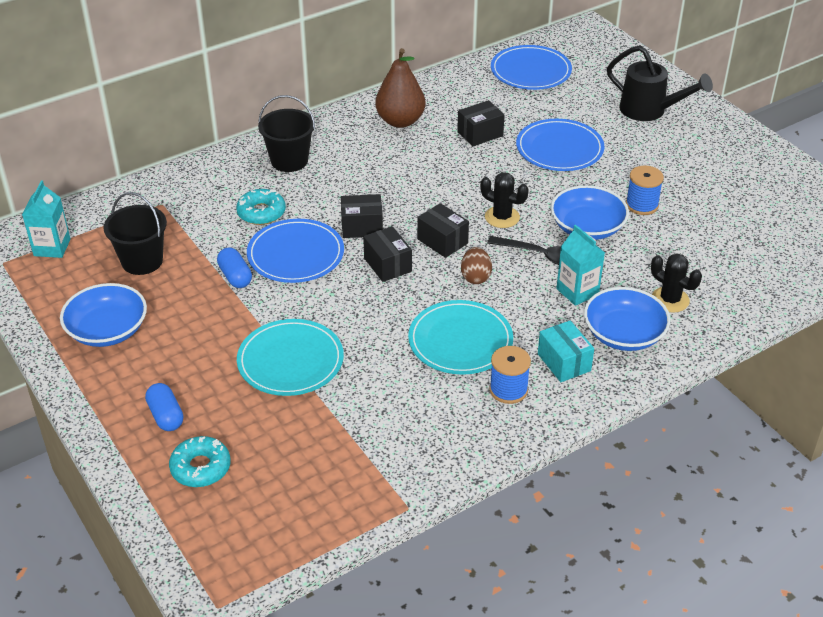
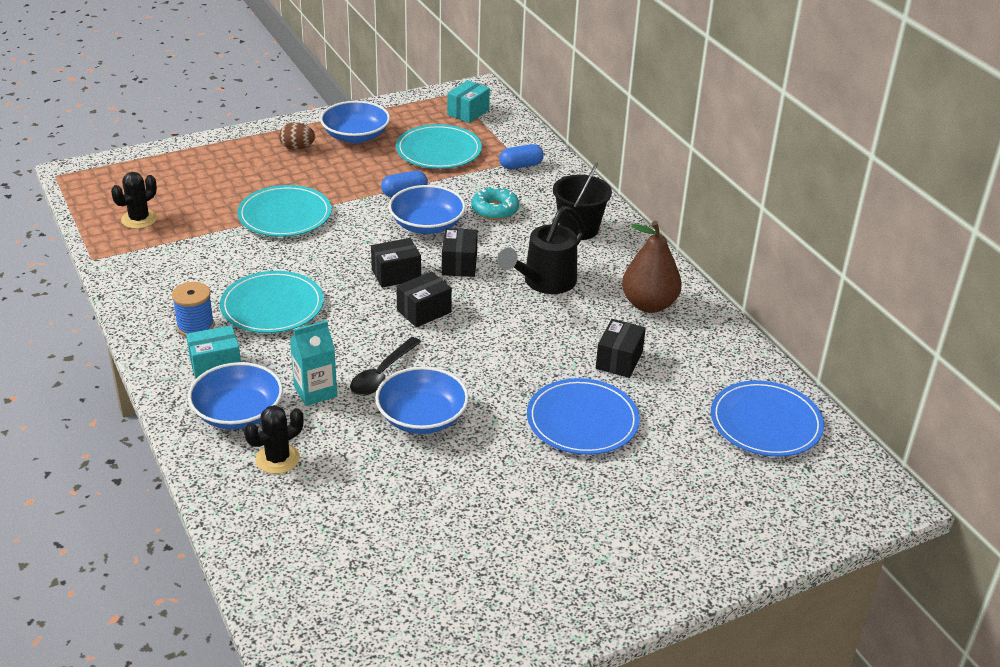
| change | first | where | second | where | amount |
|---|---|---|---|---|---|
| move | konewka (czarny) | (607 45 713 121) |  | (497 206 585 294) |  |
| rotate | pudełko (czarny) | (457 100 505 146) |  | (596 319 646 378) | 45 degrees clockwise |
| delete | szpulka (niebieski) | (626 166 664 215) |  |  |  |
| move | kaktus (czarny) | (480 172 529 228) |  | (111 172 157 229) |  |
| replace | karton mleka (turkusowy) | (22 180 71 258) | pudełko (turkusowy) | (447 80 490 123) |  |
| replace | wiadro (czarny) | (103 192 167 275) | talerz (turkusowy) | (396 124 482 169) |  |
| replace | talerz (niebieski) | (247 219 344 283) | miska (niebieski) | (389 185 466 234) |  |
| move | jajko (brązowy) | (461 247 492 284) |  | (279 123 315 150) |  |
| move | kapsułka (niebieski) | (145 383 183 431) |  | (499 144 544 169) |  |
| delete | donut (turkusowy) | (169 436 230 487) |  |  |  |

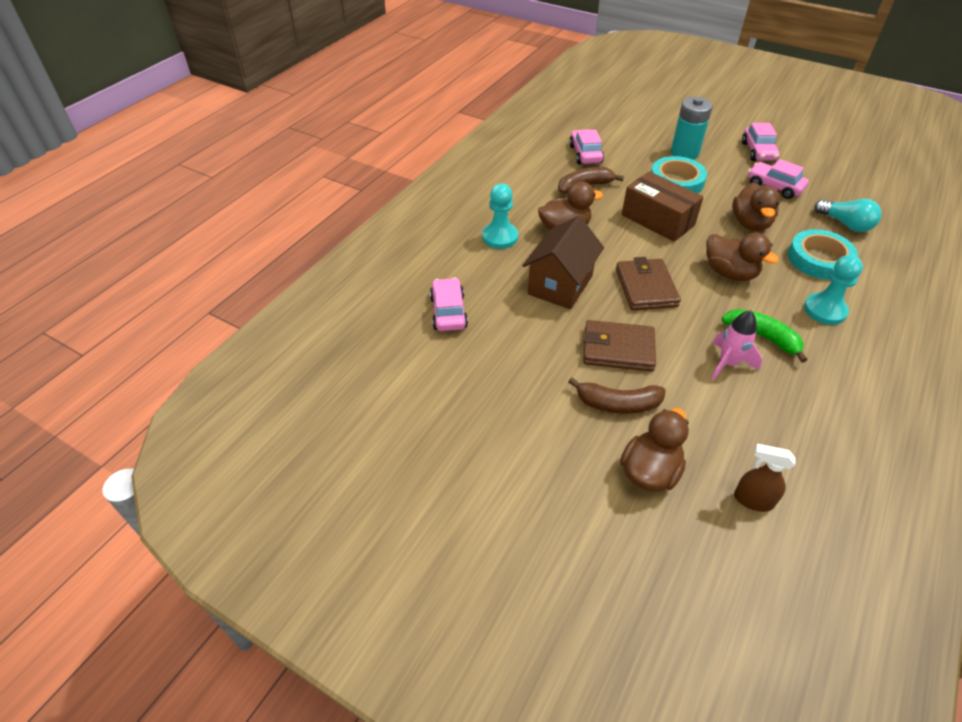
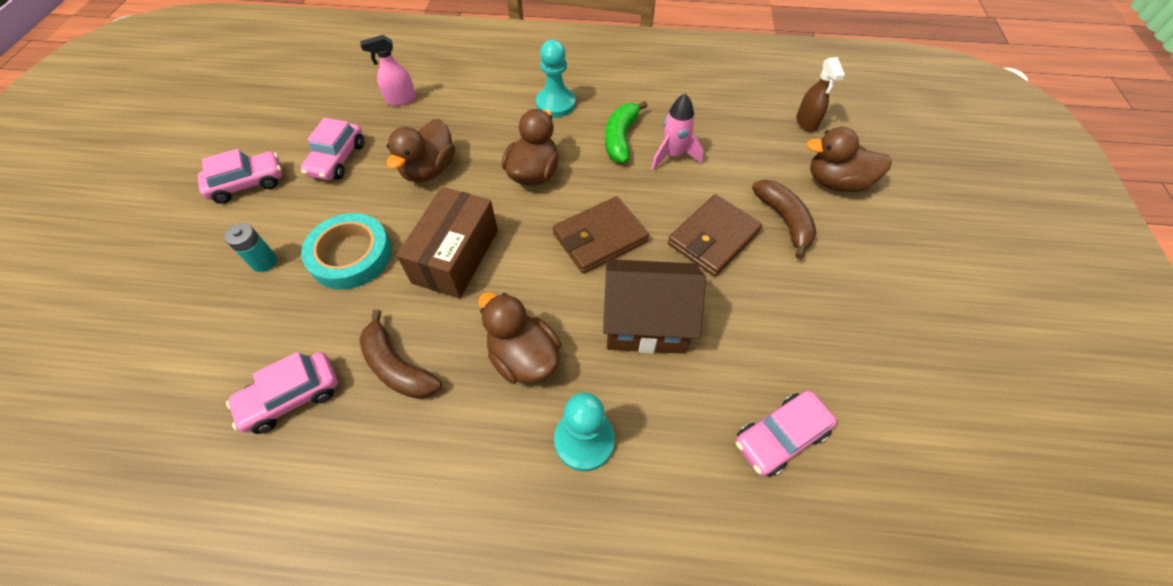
| change | first | where | second | where | amount |
|---|---|---|---|---|---|
| resize | bateria (turkusowy) | (671 97 713 160) |  | (224 223 277 272) | x0.56 |
| rotate | kaczka (brązowy) | (732 183 780 231) |  | (387 119 455 182) | 135 degrees clockwise |
| replace | żarówka (turkusowy) | (815 199 881 232) | spryskiwacz (różowy) | (360 35 416 106) |  |
| delete | taśma klejąca (turkusowy) | (788 229 858 280) |  |  |  |
| rotate | portfel (brązowy) | (583 320 656 372) |  | (668 194 762 276) | 60 degrees clockwise |

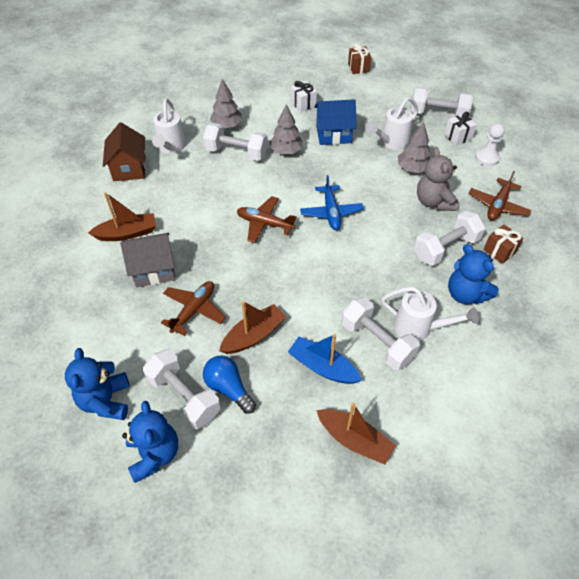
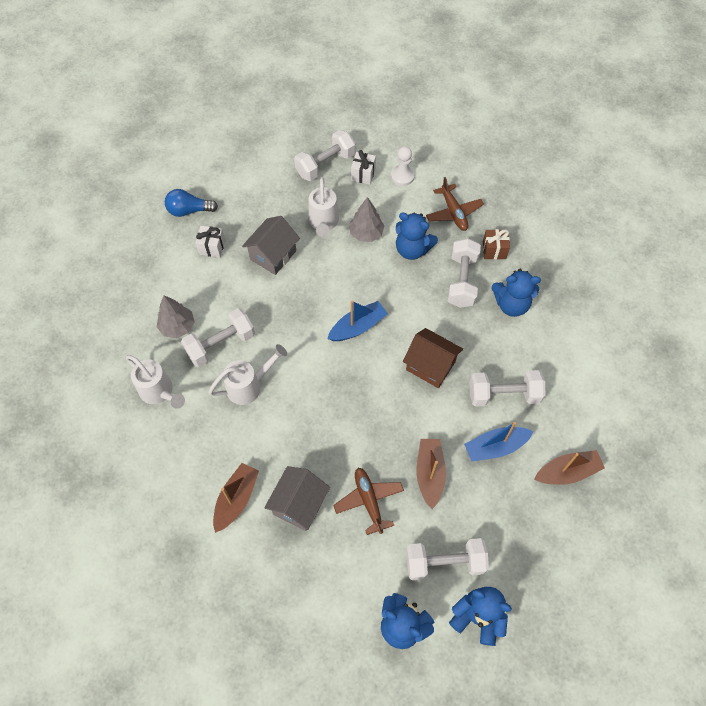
| change | first | where | second | where | amount |
|---|---|---|---|---|---|
| delete | prezent (brązowy) | (348 44 371 74) |  |  |  |
| recolor | domek (niebieski) | (314 99 357 145) | domek (szary) | (242 216 300 275) |  |
| delete | drzewko (szary) | (270 104 303 154) |  |  |  |
| move | domek (brązowy) | (103 122 146 181) |  | (403 328 463 388) |  |
| recolor | miś (szary) | (417 147 458 211) | miś (niebieski) | (396 212 438 260) |  |
| replace | samolot (niebieski) | (300 175 364 230) | łódka (niebieski) | (327 301 388 341) |  |
| delete | samolot (brązowy) | (237 196 297 243) |  |  |  |
| move | konewka (biały) | (382 287 479 341) |  | (208 344 287 405) |  |
| move | żarówka (niebieski) | (203 356 256 414) |  | (165 189 218 217) |  |

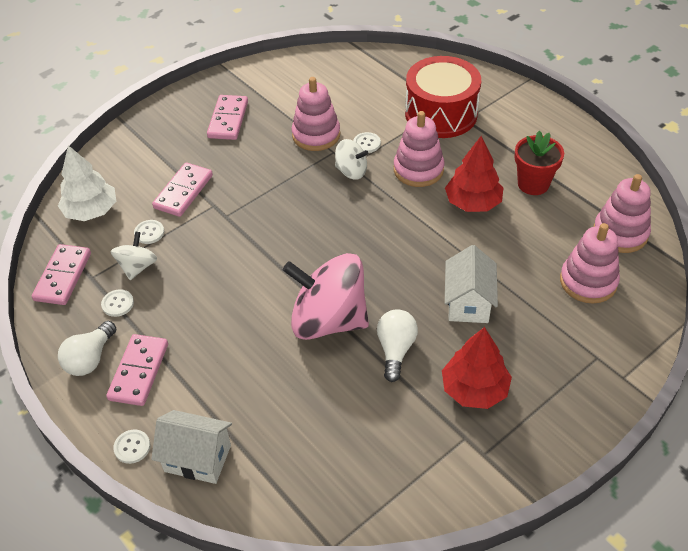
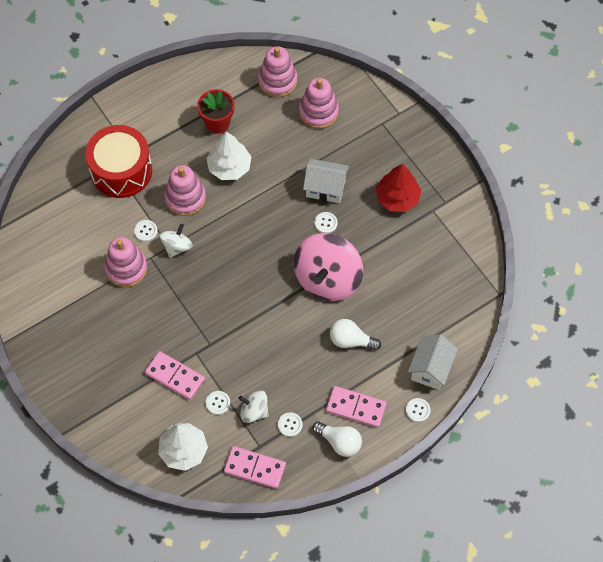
| change | first | where | second | where | amount |
|---|---|---|---|---|---|
| delete | kostka domina (różowy) | (207 95 248 140) |  |  |  |
| recolor | drzewko (czerwony) | (445 136 504 212) | drzewko (biały) | (206 132 251 180) |  |
| move | żarówka (biały) | (377 310 418 382) |  | (330 319 381 350) |  |
| insert |  |  | guzik (biały) | (314 212 338 233) |  |

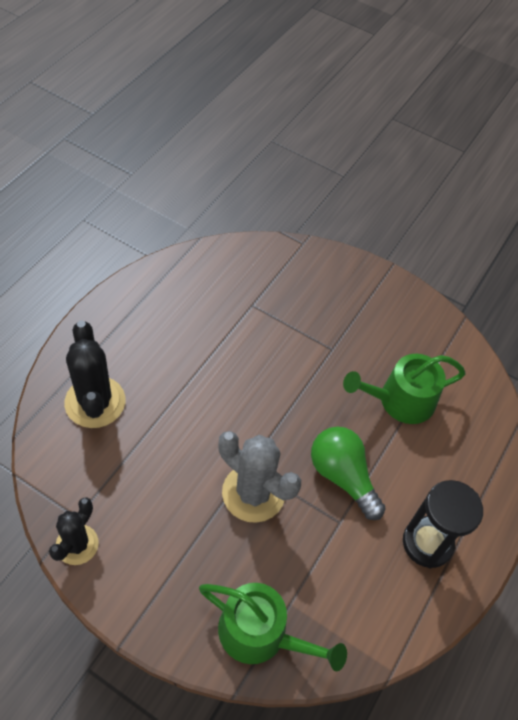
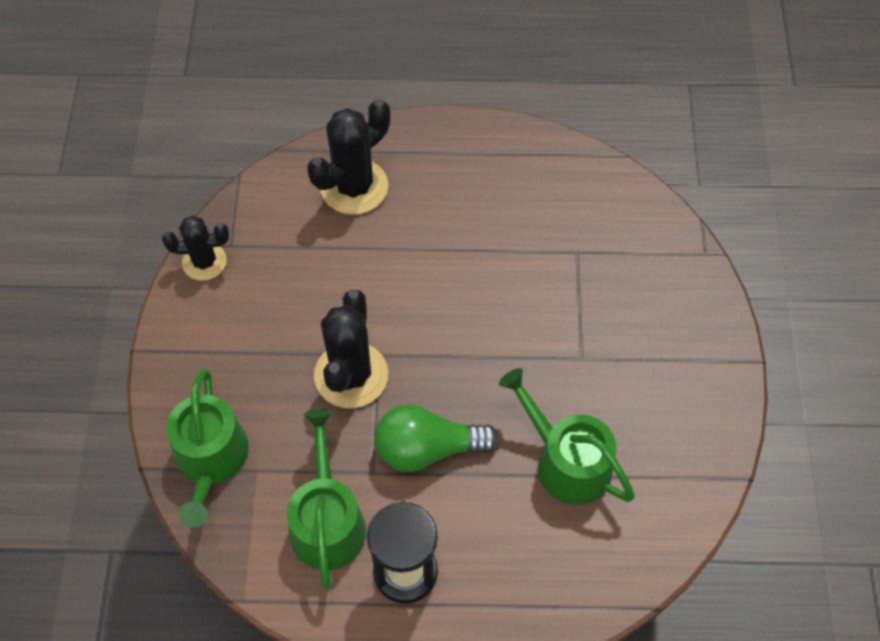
| change | first | where | second | where | amount |
|---|---|---|---|---|---|
| rotate | żarówka (zielony) | (311 427 386 520) |  | (375 404 498 472) | 120 degrees counterclockwise |
| recolor | kaktus (szary) | (218 431 301 523) | kaktus (czarny) | (314 289 388 408) |  |
| insert |  |  | konewka (zielony) | (287 409 366 589) |  |

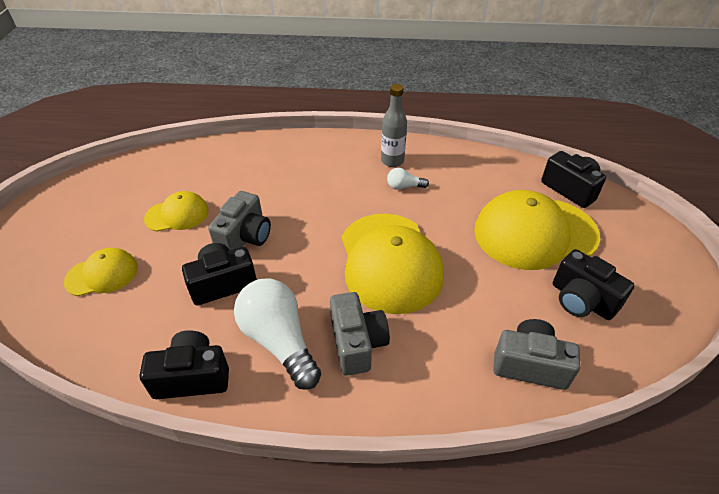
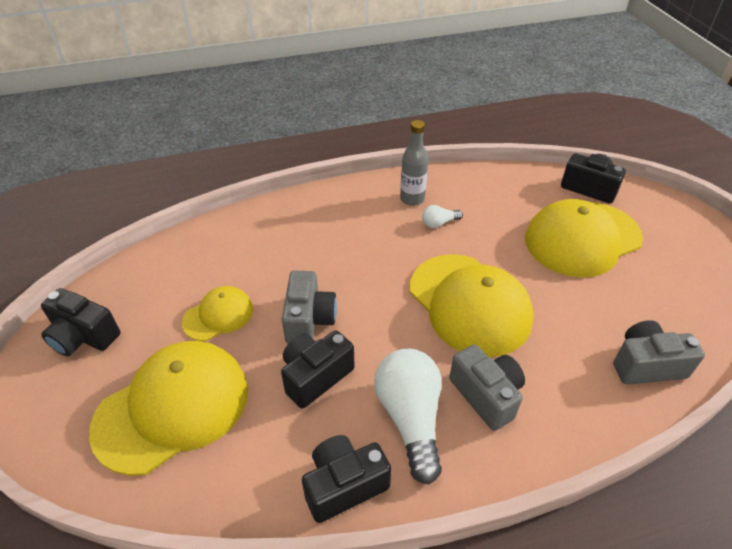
| change | first | where | second | where | amount |
|---|---|---|---|---|---|
| resize | czapka (żółty) | (64 248 138 296) |  | (89 341 248 476) | x1.92 |
| move | aparat fotograficzny (czarny) | (553 249 635 320) |  | (41 288 120 356) |  |
| rotate | żarówka (biały) | (234 279 321 390) |  | (374 349 442 484) | 45 degrees clockwise |

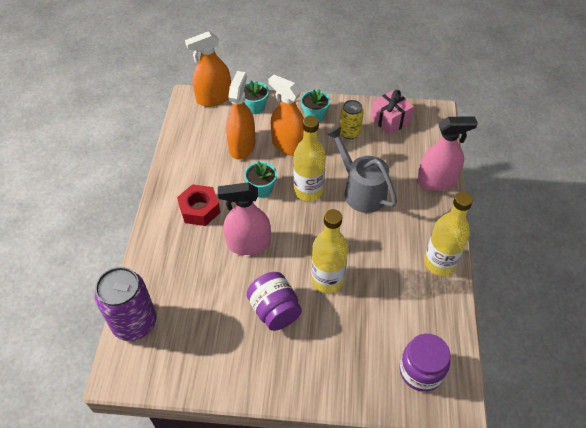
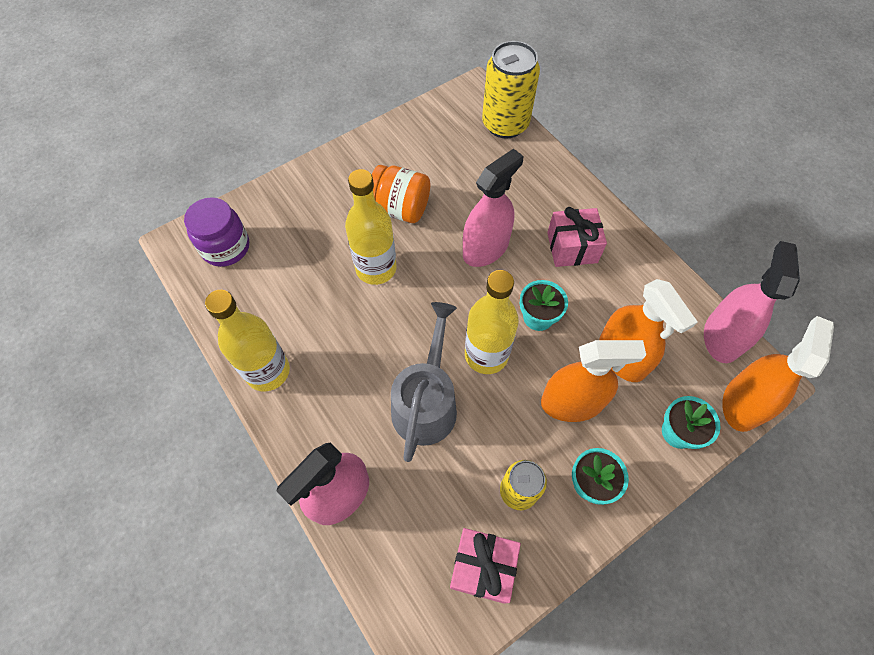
| change | first | where | second | where | amount |
|---|---|---|---|---|---|
| rotate | konewka (szary) | (327 127 397 213) |  | (391 302 457 462) | 90 degrees counterclockwise |
| replace | nakrętka (czerwony) | (177 184 220 226) | prezent (różowy) | (547 207 607 267) |  |
| recolor | puszka (fioletowy) | (94 267 156 341) | puszka (żółty) | (482 41 540 139) |  |
| recolor | słoik (fioletowy) | (247 272 302 331) | słoik (pomarańczowy) | (371 165 430 223) |  |
| insert |  |  | spryskiwacz (różowy) | (704 241 800 363) |  |

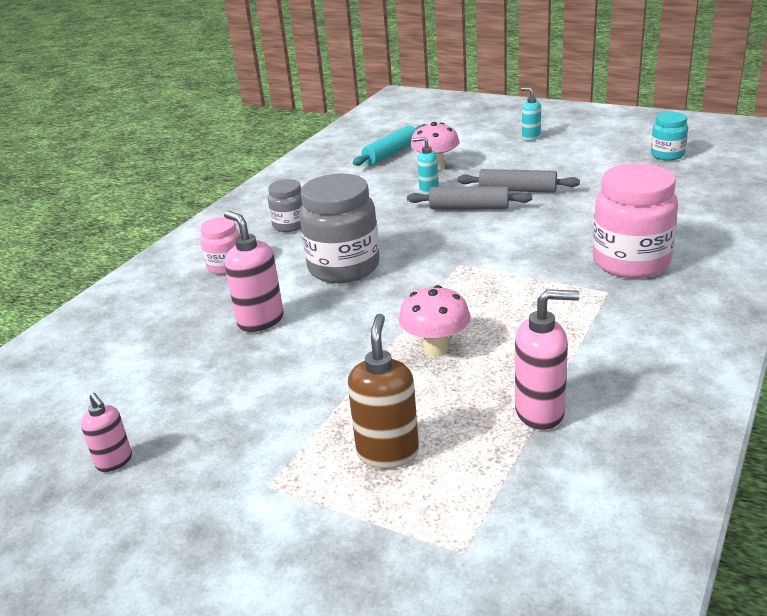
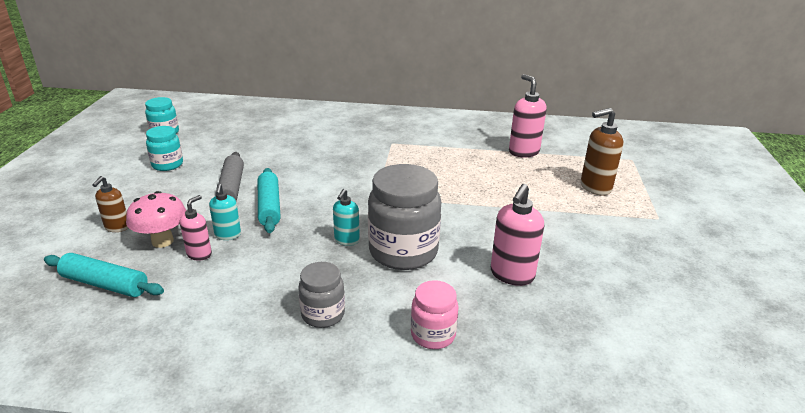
| change | first | where | second | where | amount |
|---|---|---|---|---|---|
| move | dozownik mydła (turkusowy) | (521 88 541 141) |  | (333 189 360 246) |  |
| delete | słoik (różowy) | (593 164 678 278) |  |  |  |
| recolor | wałek do ciasta (szary) | (407 186 532 209) | wałek do ciasta (turkusowy) | (258 168 281 233) |  |
| delete | grzyb (różowy) | (398 285 471 356) |  |  |  |
| move | dozownik mydła (różowy) | (81 393 132 472) |  | (180 195 212 261) |  |
| insert |  |  | słoik (turkusowy) | (146 126 183 171) |  |
| insert |  |  | dozownik mydła (brązowy) | (92 176 128 232) |  |

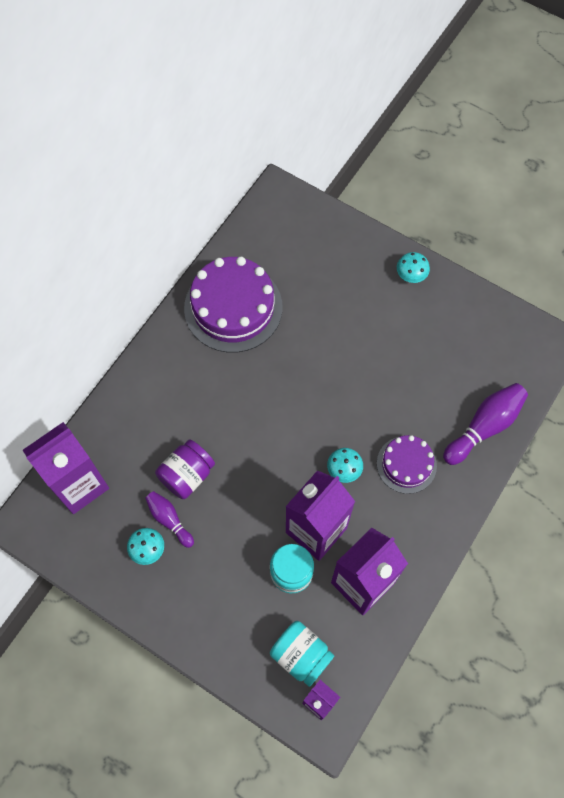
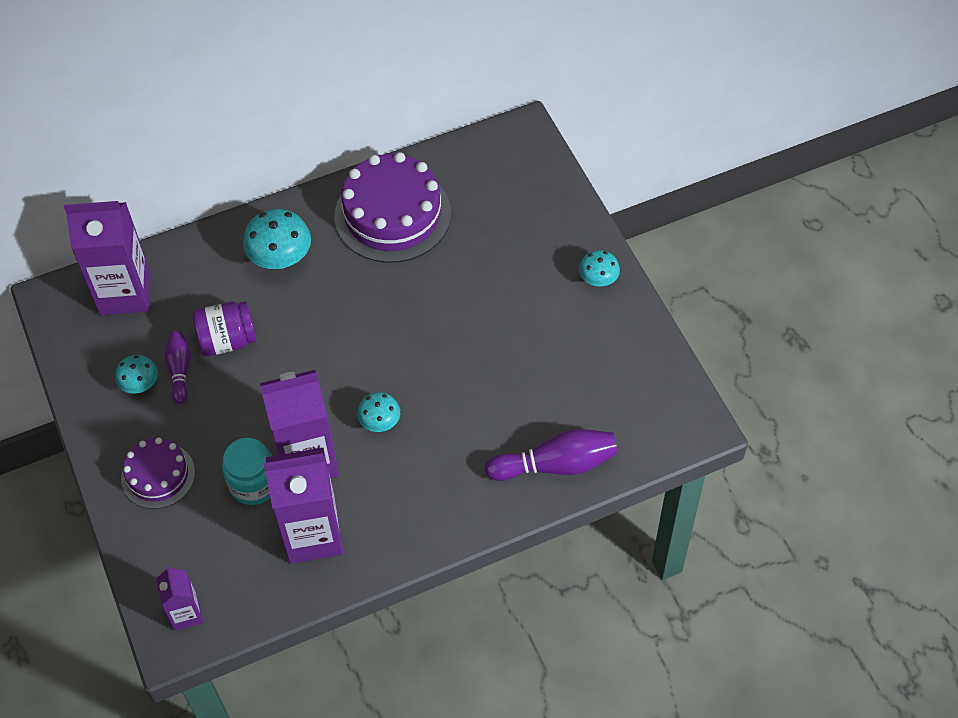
| change | first | where | second | where | amount |
|---|---|---|---|---|---|
| move | tort (fioletowy) | (377 435 437 494) |  | (121 437 195 509) |  |
| delete | słoik (turkusowy) | (270 621 334 687) |  |  |  |
| insert |  |  | grzyb (turkusowy) | (243 209 311 269) |  |

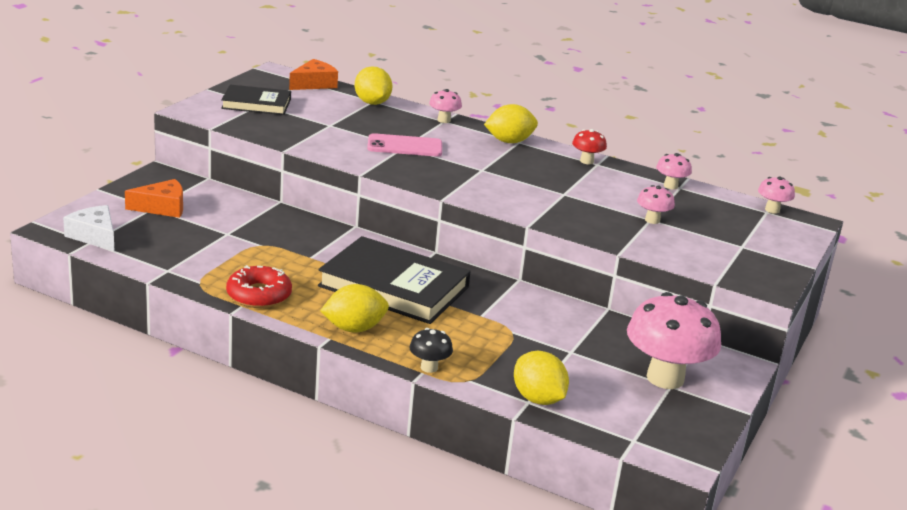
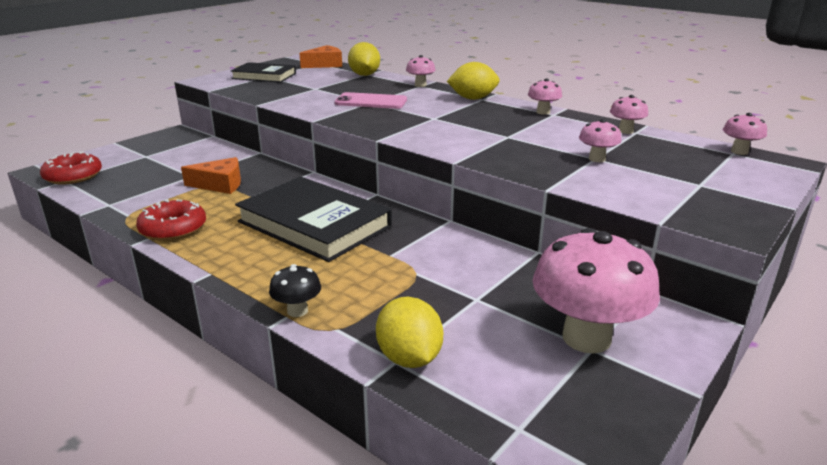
| change | first | where | second | where | amount |
|---|---|---|---|---|---|
| recolor | grzyb (czerwony) | (572 129 607 164) | grzyb (różowy) | (528 78 562 115) |  |
| move | ser (pomarańczowy) | (125 179 183 218) |  | (181 157 241 194) |  |
| replace | ser (biały) | (63 205 115 252) | donut (czerwony) | (40 151 102 184) |  |
| delete | cytryna (żółty) | (320 284 389 333) |  |  |  |

